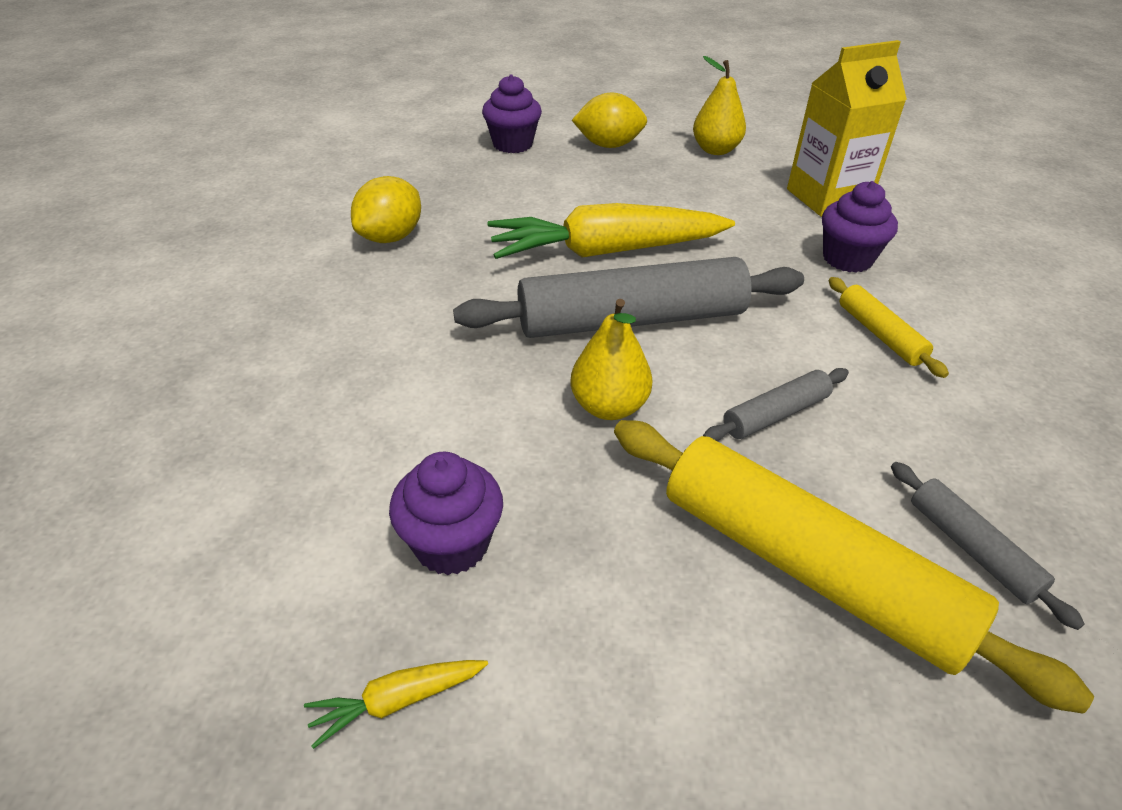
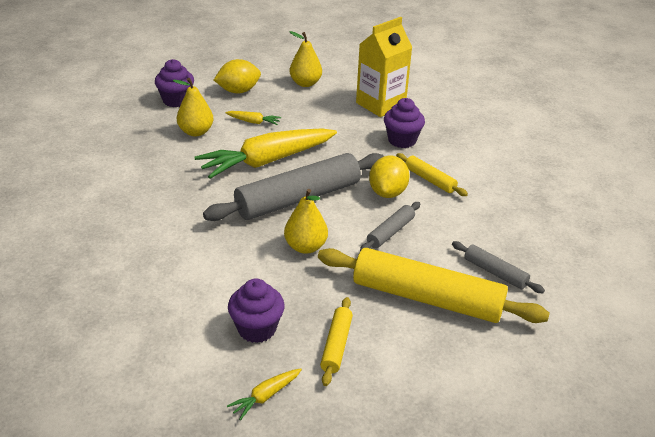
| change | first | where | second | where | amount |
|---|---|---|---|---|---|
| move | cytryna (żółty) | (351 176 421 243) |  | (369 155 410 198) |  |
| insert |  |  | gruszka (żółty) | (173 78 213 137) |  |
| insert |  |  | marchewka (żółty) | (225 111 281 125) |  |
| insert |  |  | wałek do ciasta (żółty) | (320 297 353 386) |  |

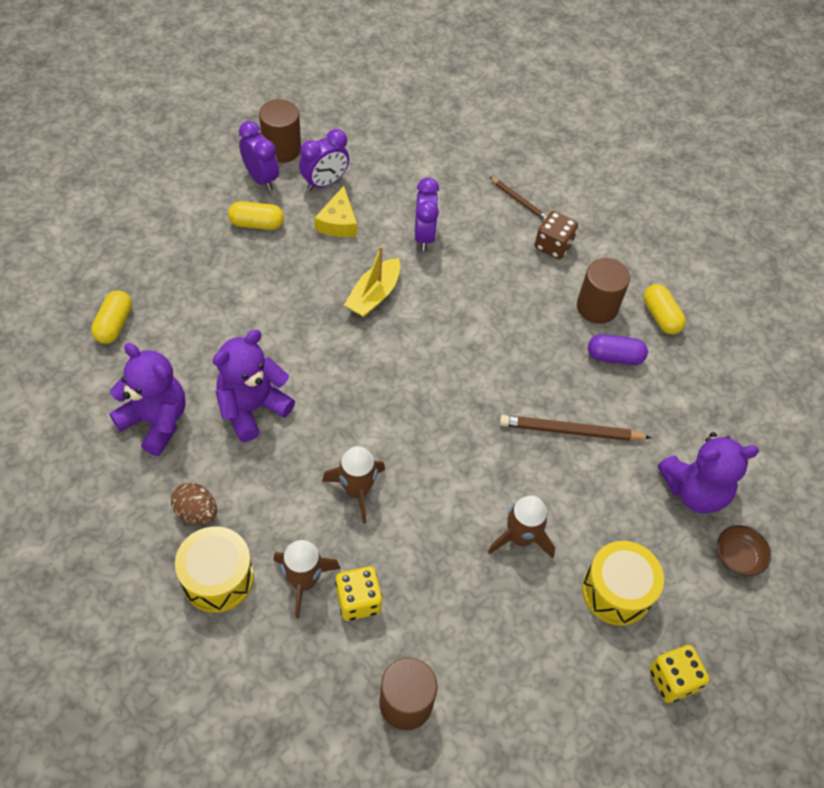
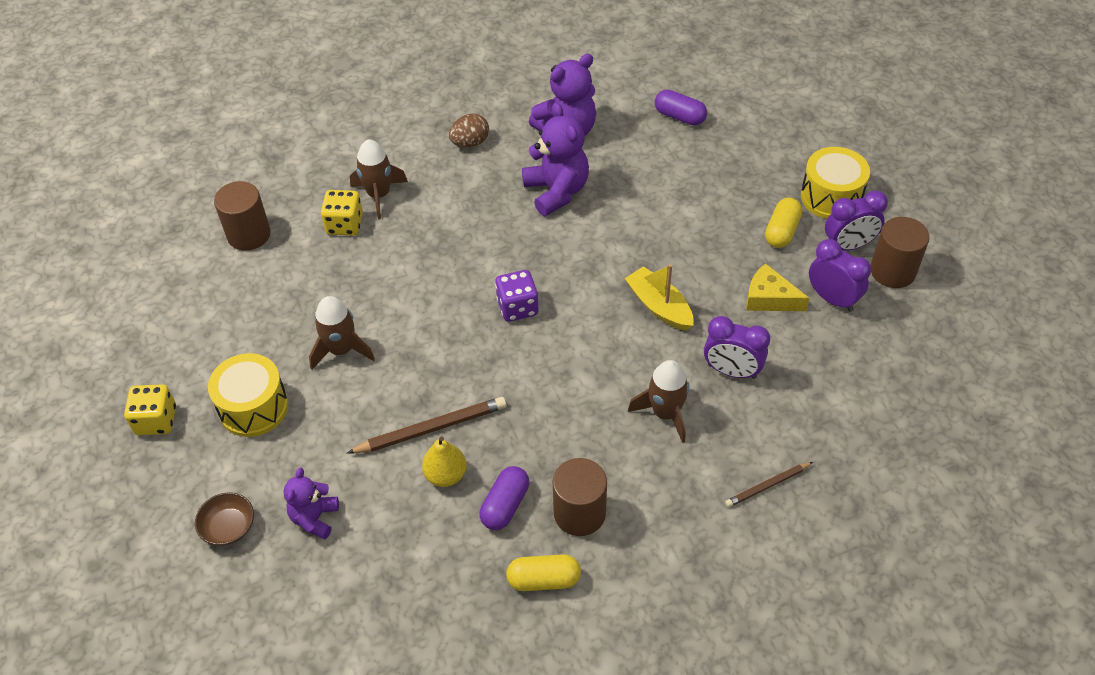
| change | first | where | second | where | amount |
|---|---|---|---|---|---|
| rotate | budzik (fioletowy) | (299 129 349 191) |  | (809 239 871 312) | 150 degrees clockwise |
| delete | kostka do gry (brązowy) | (535 211 578 259) |  |  |  |
| recolor | kapsułka (żółty) | (91 290 132 344) | kapsułka (fioletowy) | (655 90 707 126) |  |
| rotate | ołówek (brązowy) | (500 415 652 441) |  | (346 397 507 454) | 45 degrees clockwise |
| resize | miś (fioletowy) | (658 432 759 513) |  | (284 467 339 539) | x0.60 |
| move | rakieta (brązowy) | (322 446 385 524) |  | (628 360 689 443) |  |
| move | bęben (żółty) | (175 526 254 613) |  | (801 147 870 219) |  |
| insert |  |  | kostka do gry (fioletowy) | (495 270 539 322) |  |
| insert |  |  | gruszka (żółty) | (422 436 467 487) |  |

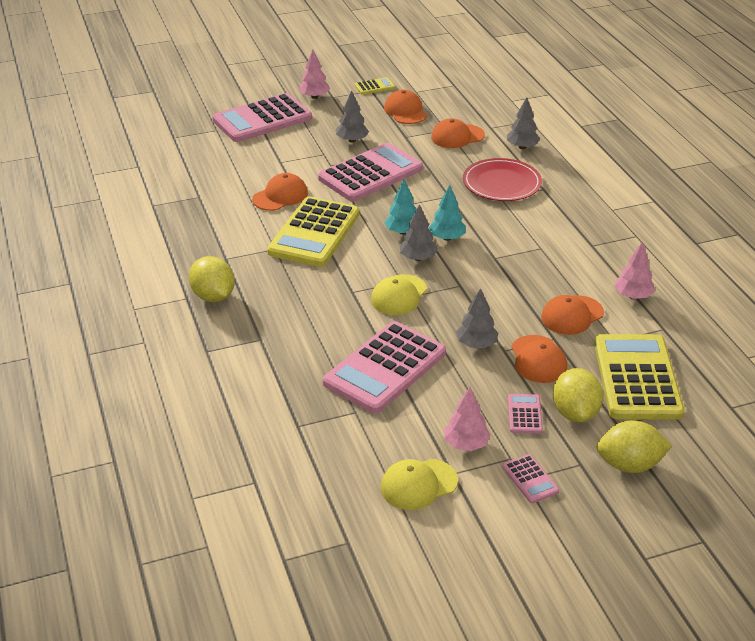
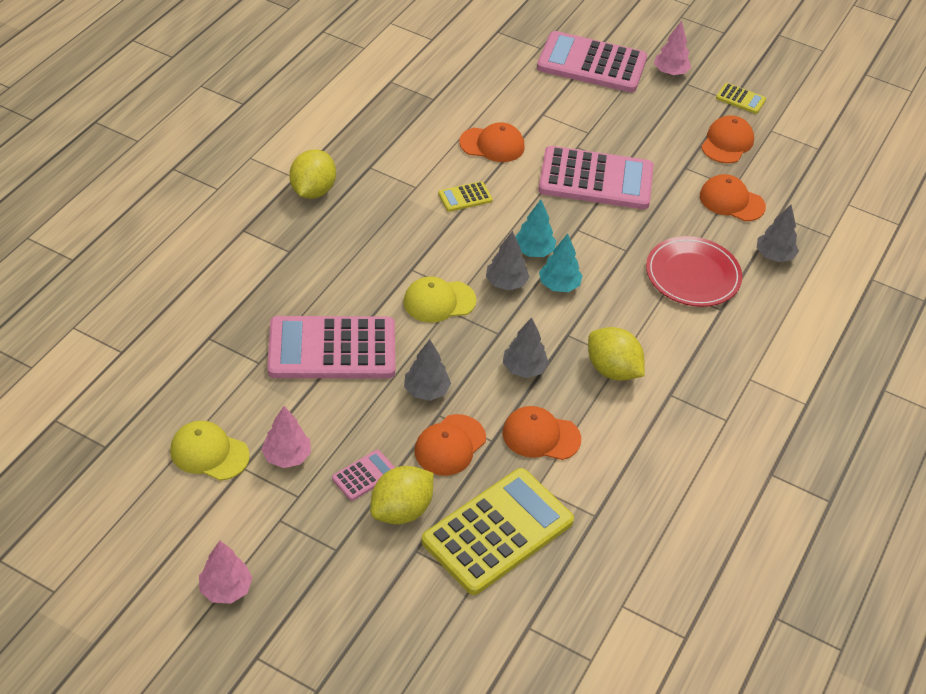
| change | first | where | second | where | amount |
|---|---|---|---|---|---|
| move | drzewko (szary) | (336 90 369 143) |  | (503 317 549 378) |  |
| resize | kalkulator (żółty) | (267 197 360 267) |  | (438 181 493 212) | x0.43 |
| move | drzewko (różowy) | (614 241 655 299) |  | (199 541 253 604) |  |
| move | cytryna (żółty) | (596 420 672 473) |  | (588 327 645 381) |  |
| delete | kalkulator (różowy) | (502 454 559 503) |  |  |  |

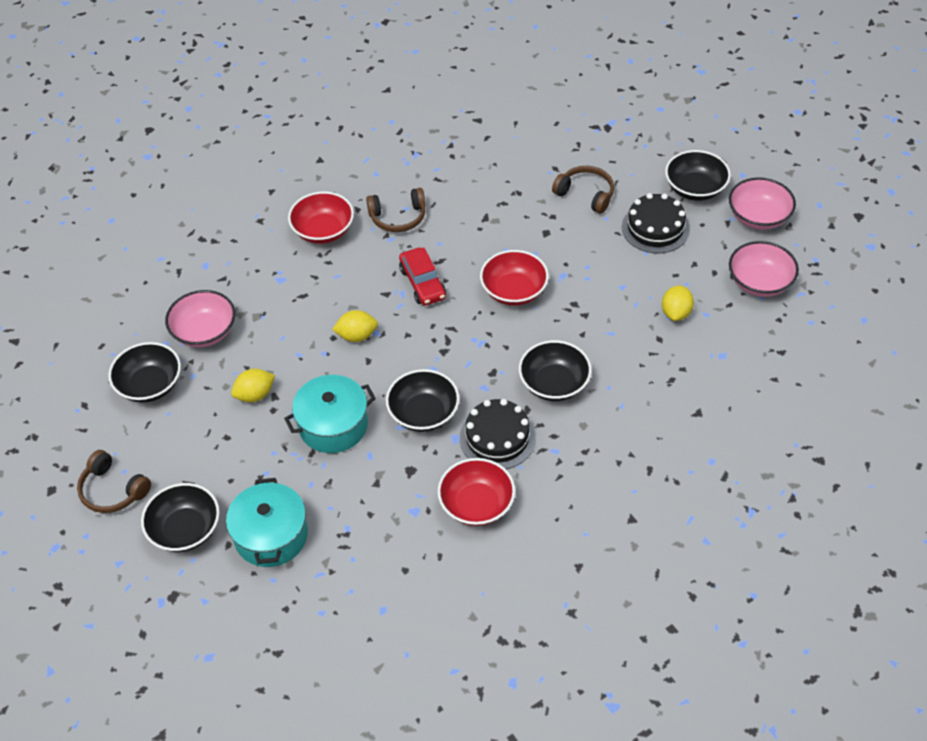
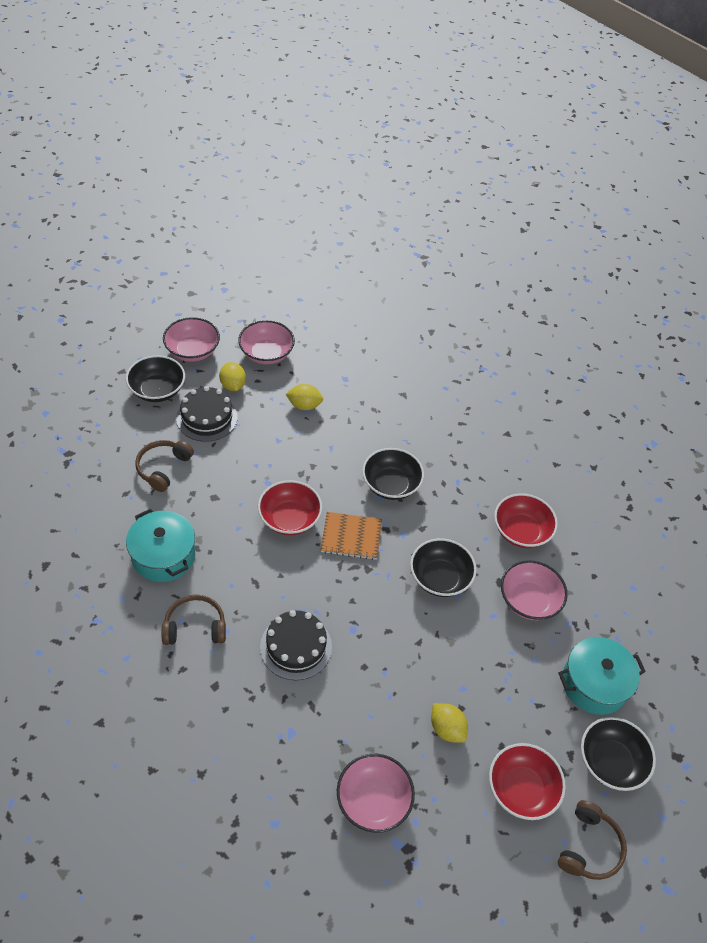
| change | first | where | second | where | amount |
|---|---|---|---|---|---|
| rotate | słuchawki (brązowy) | (366 188 426 232) |  | (161 594 226 645) | 75 degrees counterclockwise |
| move | miska (czerwony) | (288 192 354 244) |  | (489 743 566 820) |  |
| delete | samochód (czerwony) | (399 247 446 306) |  |  |  |
| move | cytryna (żółty) | (332 310 378 342) |  | (219 362 246 391) |  |
| delete | miska (czarny) | (108 342 181 403) |  |  |  |
| move | garnek (turkusowy) | (284 375 376 453) |  | (126 509 195 582) |  |
| move | tort (czarny) | (460 399 536 469) |  | (260 610 332 680) |  |
| insert |  |  | zeszyt (pomarańczowy) | (321 512 382 560) |  |
| insert |  |  | miska (różowy) | (501 560 568 620) |  |

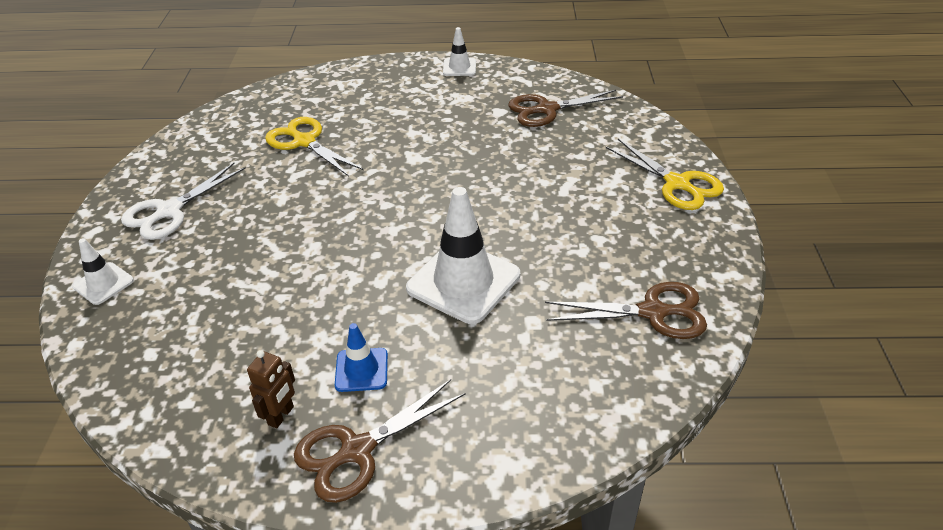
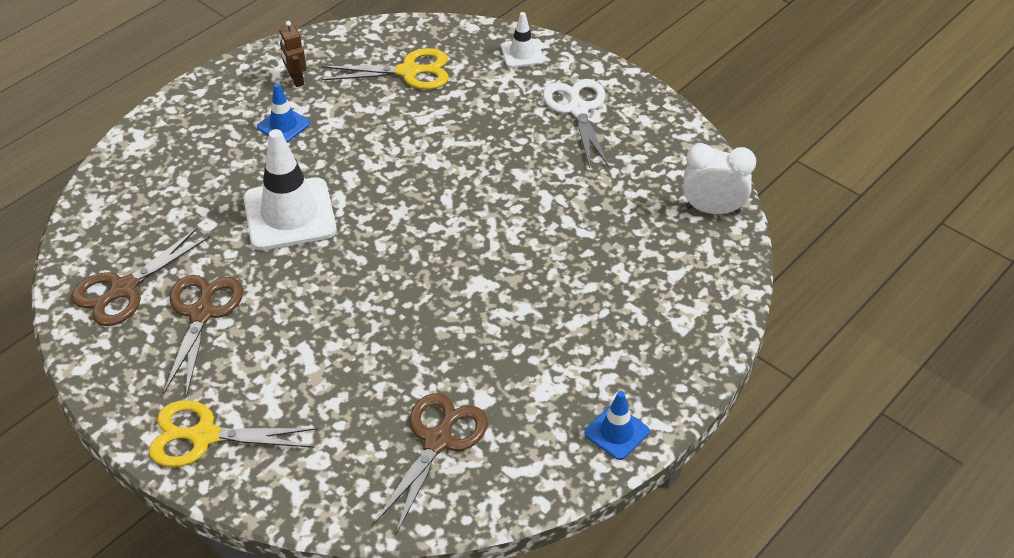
| change | first | where | second | where | amount |
|---|---|---|---|---|---|
| recolor | pachołek (biały) | (443 27 476 76) | pachołek (niebieski) | (584 391 649 460) |  |
| move | nożyczki (żółty) | (265 117 363 176) |  | (321 48 449 89) |  |
| move | nożyczki (brązowy) | (294 379 466 503) |  | (163 275 243 397) |  |
| insert |  |  | budzik (biały) | (683 143 756 214) |  |

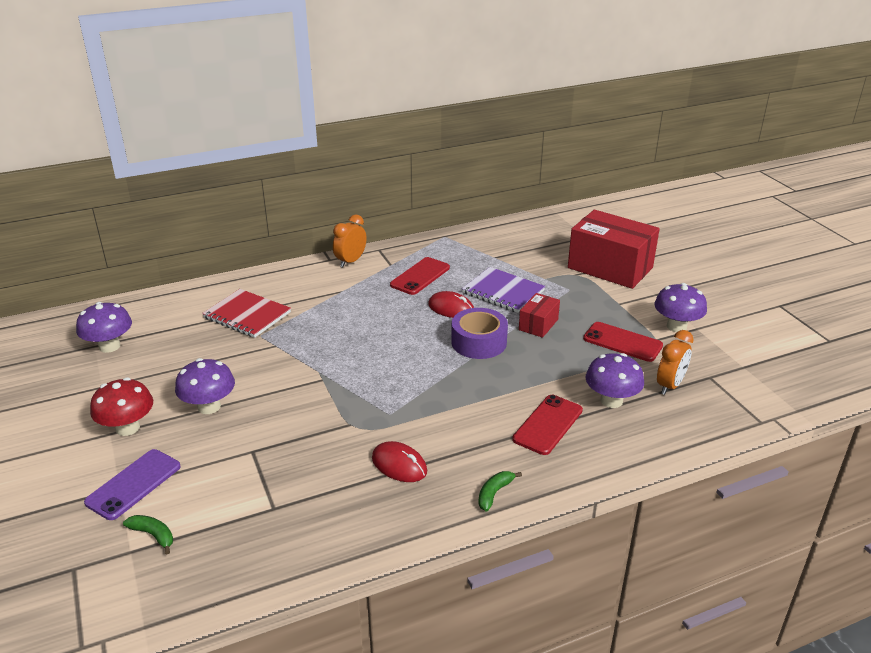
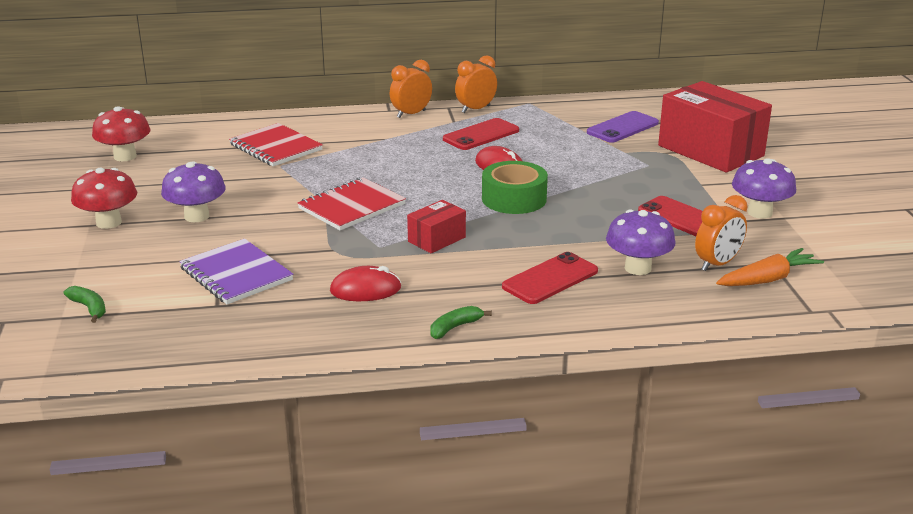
| change | first | where | second | where | amount |
|---|---|---|---|---|---|
| move | zeszyt (fioletowy) | (462 267 545 313) |  | (179 239 293 304) |  |
| move | pudełko (czerwony) | (519 293 560 338) |  | (407 200 466 253) |  |
| recolor | grzyb (fioletowy) | (76 302 132 353) | grzyb (czerwony) | (92 106 150 161) |  |
| recolor | taśma klejąca (fioletowy) | (451 308 508 359) | taśma klejąca (zielony) | (482 161 548 214) |  |
| rotate | myszka (czerwony) | (372 441 427 482) |  | (330 266 401 301) | 60 degrees counterclockwise |
| move | telefon (fioletowy) | (84 449 181 520) |  | (587 111 659 143) |  |
| insert |  |  | budzik (pomarańczowy) | (455 55 497 113) |  |
| insert |  |  | zeszyt (czerwony) | (298 177 406 230) |  |
| insert |  |  | marchewka (pomarańczowy) | (716 248 824 286) |  |

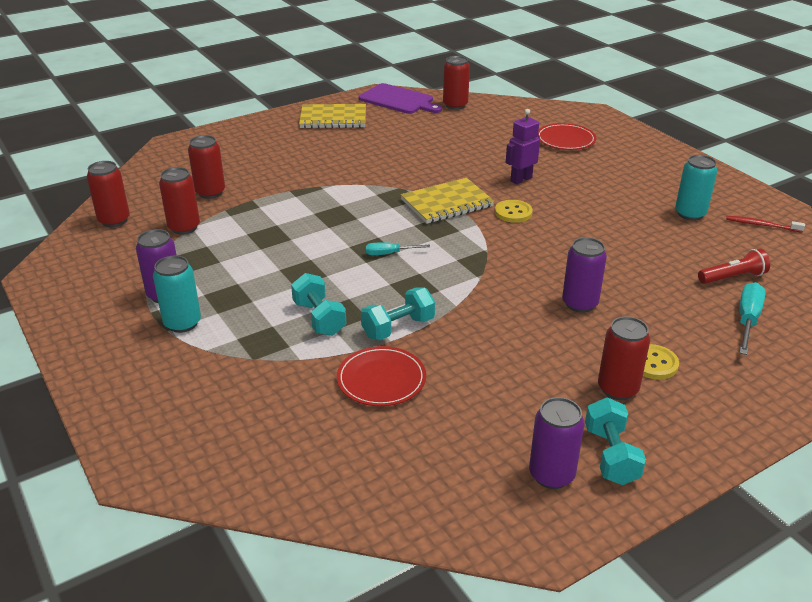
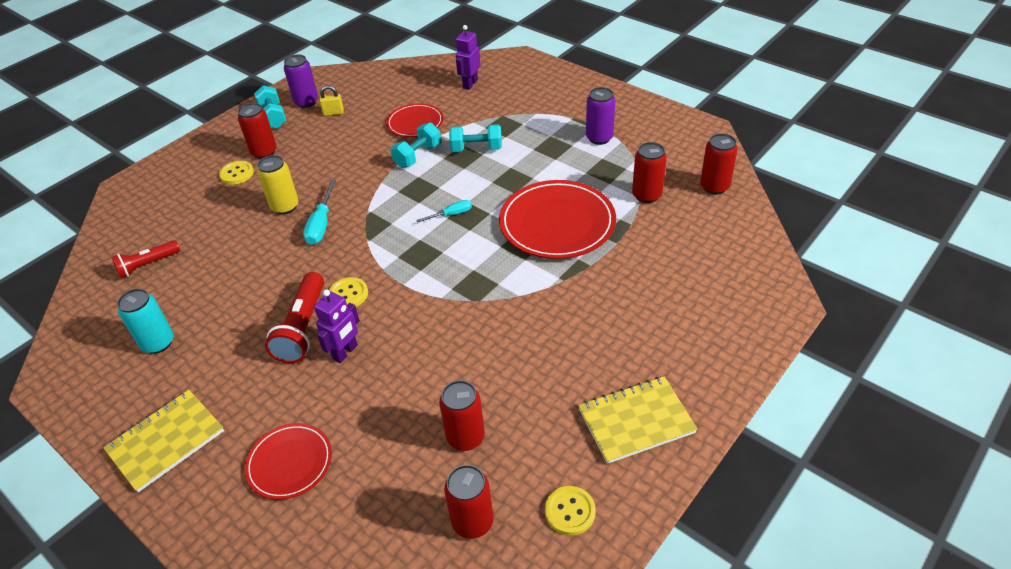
| change | first | where | second | where | amount |
|---|---|---|---|---|---|
| replace | deska do krojenia (fioletowy) | (359 83 442 114) | guzik (żółty) | (545 486 596 535) |  |
| move | puszka (czerwony) | (188 135 225 199) |  | (439 380 485 451) |  |
| move | zeszyt (żółty) | (401 178 495 224) |  | (103 390 224 493) |  |
| delete | szczoteczka do zębów (czerwony) | (726 216 805 232) |  |  |  |
| recolor | puszka (fioletowy) | (562 237 607 313) | puszka (żółty) | (257 155 299 215) |  |
| delete | puszka (turkusowy) | (153 255 201 333) |  |  |  |
| rotate | hantel (turkusowy) | (291 273 346 336) |  | (449 124 502 152) | 45 degrees counterclockwise |
| move | śrubokręt (turkusowy) | (739 282 766 355) |  | (303 180 336 245) |  |
| insert |  |  | robot (fioletowy) | (456 25 481 90) |  |
| insert |  |  | kłódka (żółty) | (319 86 344 116) |  |
| insert |  |  | talerz (czerwony) | (499 180 616 259) |  |
| insert |  |  | latarka (czerwony) | (265 272 324 364) |  |

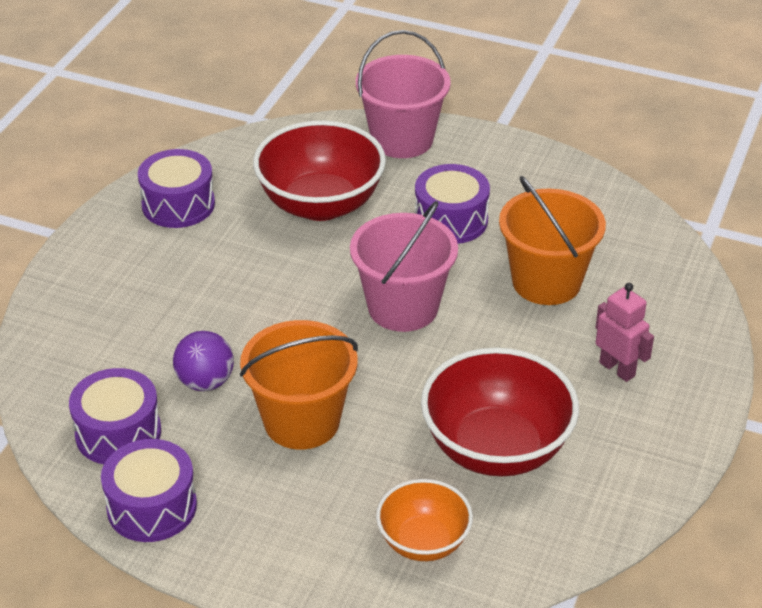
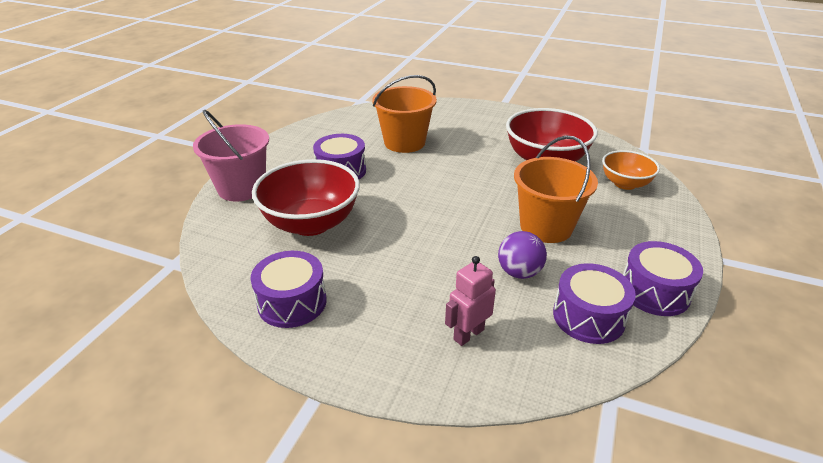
| change | first | where | second | where | amount |
|---|---|---|---|---|---|
| delete | wiadro (różowy) | (350 201 458 332) |  |  |  |
| move | robot (różowy) | (595 283 654 382) |  | (445 256 496 346) |  |

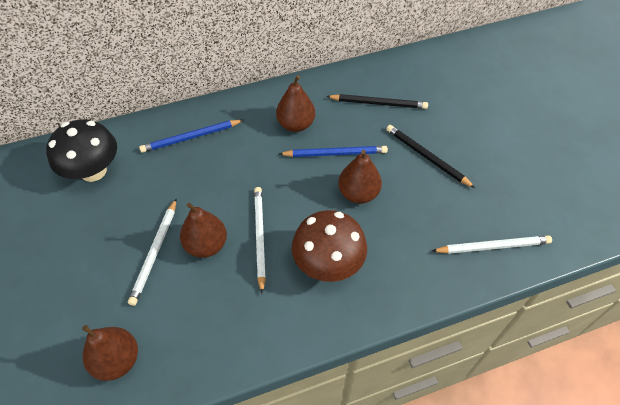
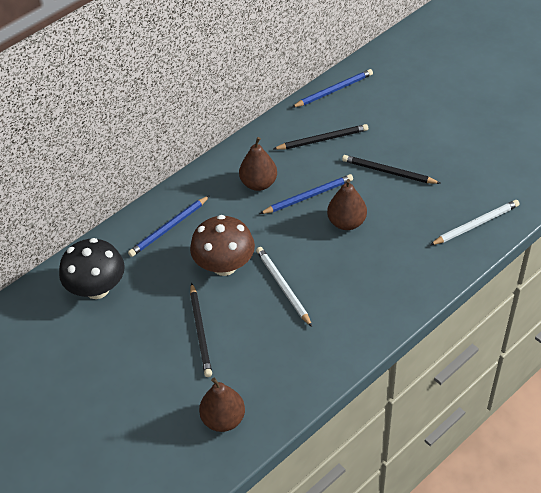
| change | first | where | second | where | amount |
|---|---|---|---|---|---|
| recolor | ołówek (biały) | (128 199 176 306) | ołówek (czarny) | (190 283 212 377) |  |
| delete | gruszka (brązowy) | (180 203 227 258) |  |  |  |
| move | grzyb (brązowy) | (292 210 367 282) |  | (190 215 255 276) |  |
| insert |  |  | ołówek (niebieski) | (291 69 373 108) |  |

